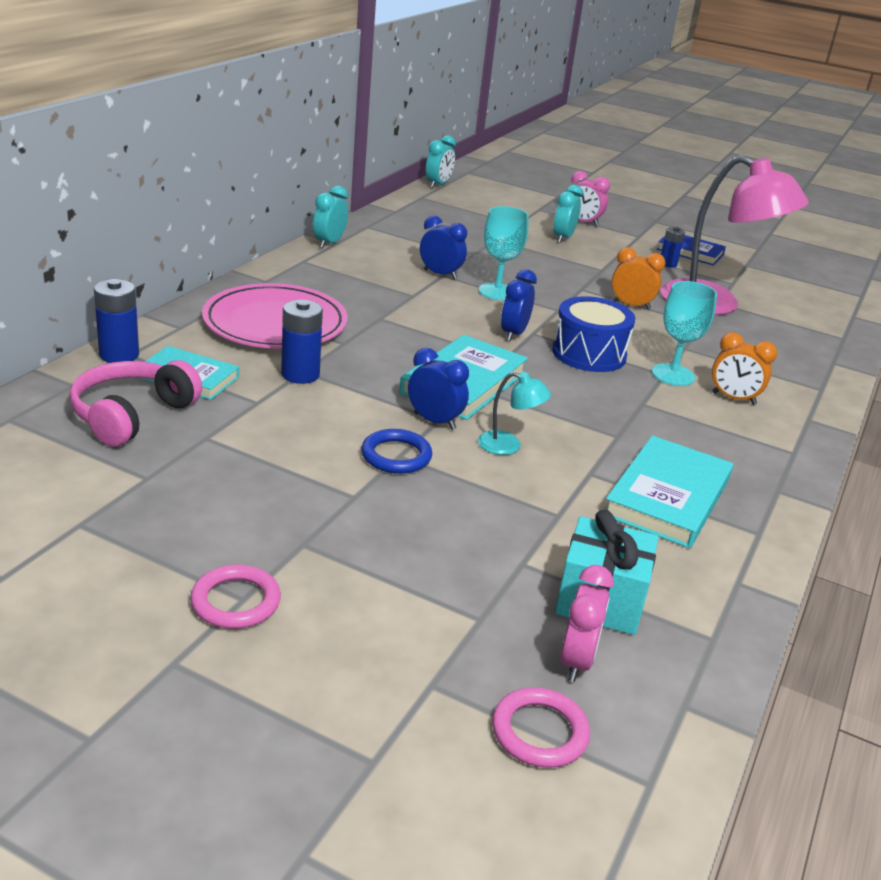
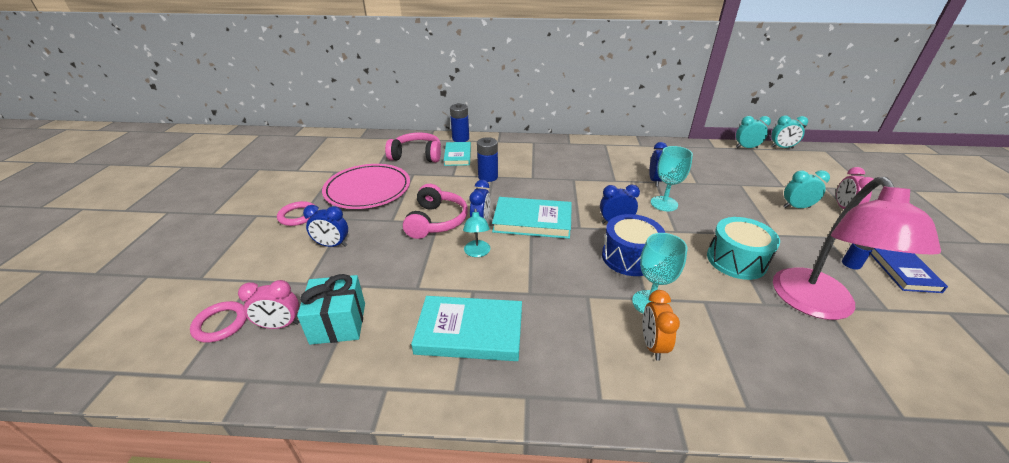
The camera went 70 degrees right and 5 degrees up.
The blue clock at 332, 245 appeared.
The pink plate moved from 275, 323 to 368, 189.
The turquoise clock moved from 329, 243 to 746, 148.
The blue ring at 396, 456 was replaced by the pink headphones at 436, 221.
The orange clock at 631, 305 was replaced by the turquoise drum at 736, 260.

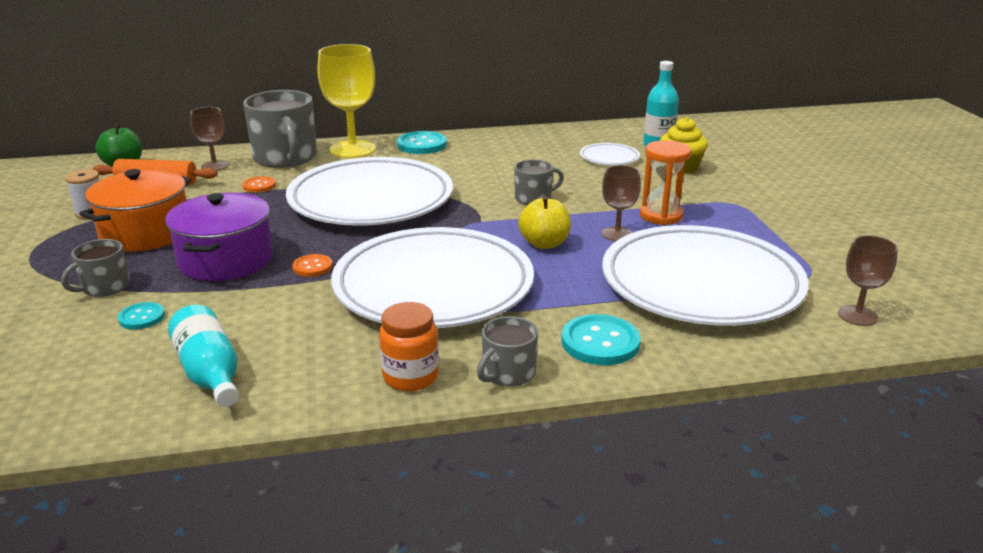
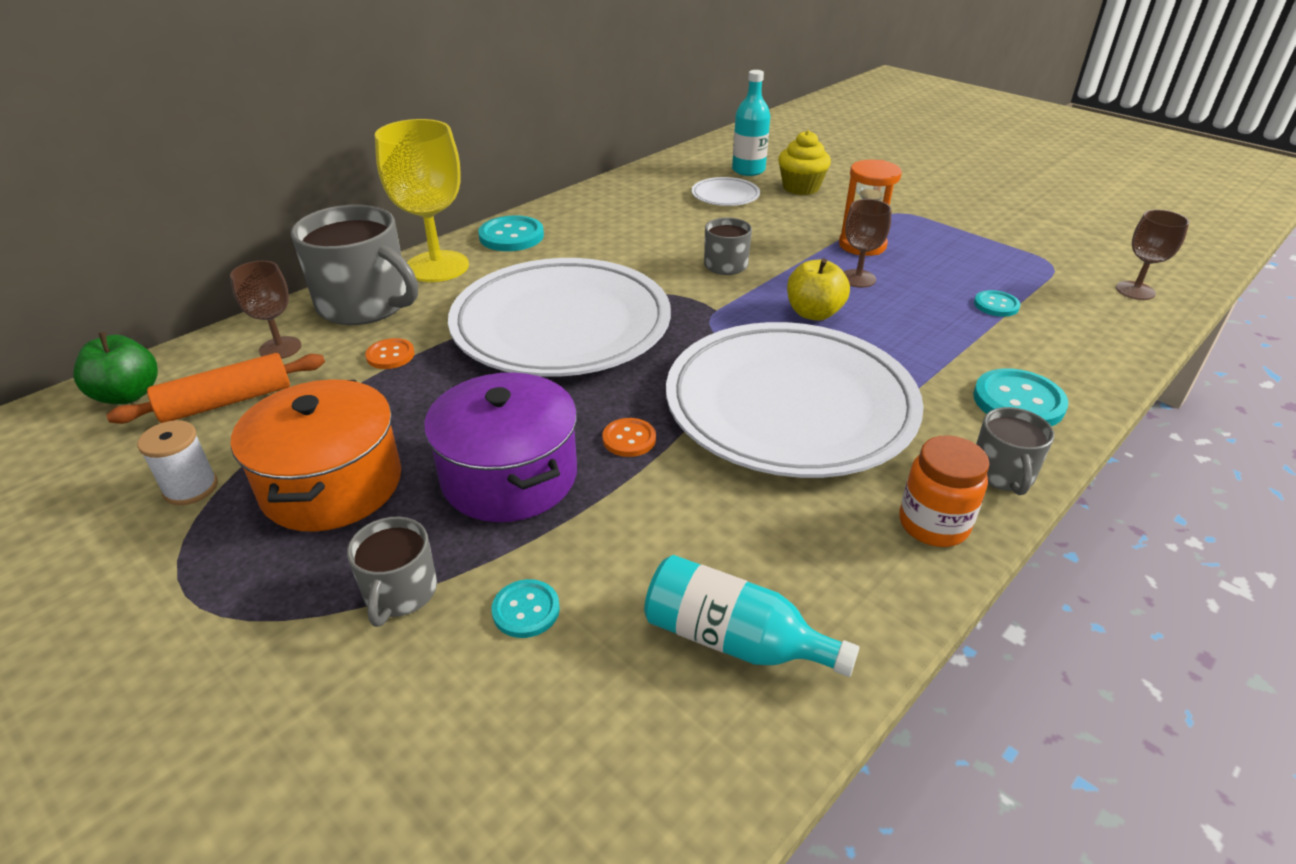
The camera went 35 degrees left and 10 degrees up.
The white plate at 701, 284 was replaced by the turquoise button at 996, 305.

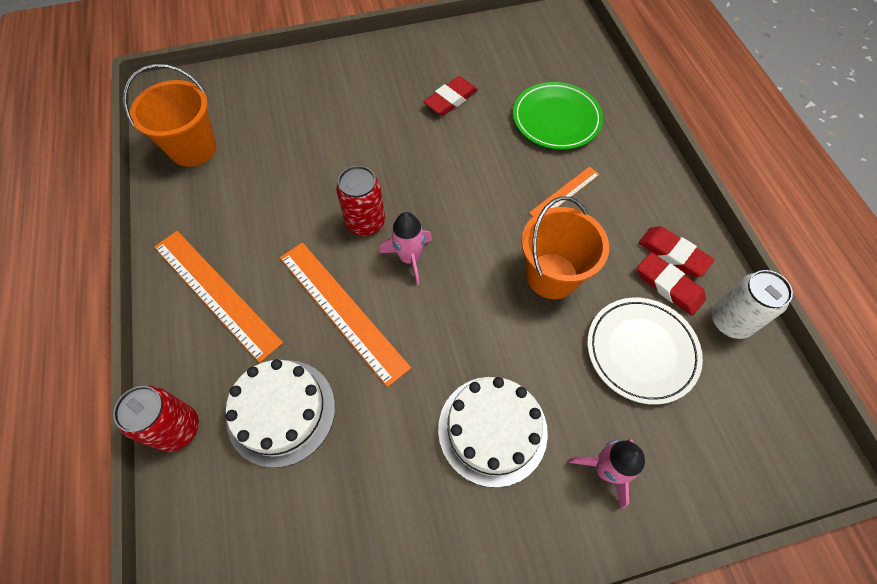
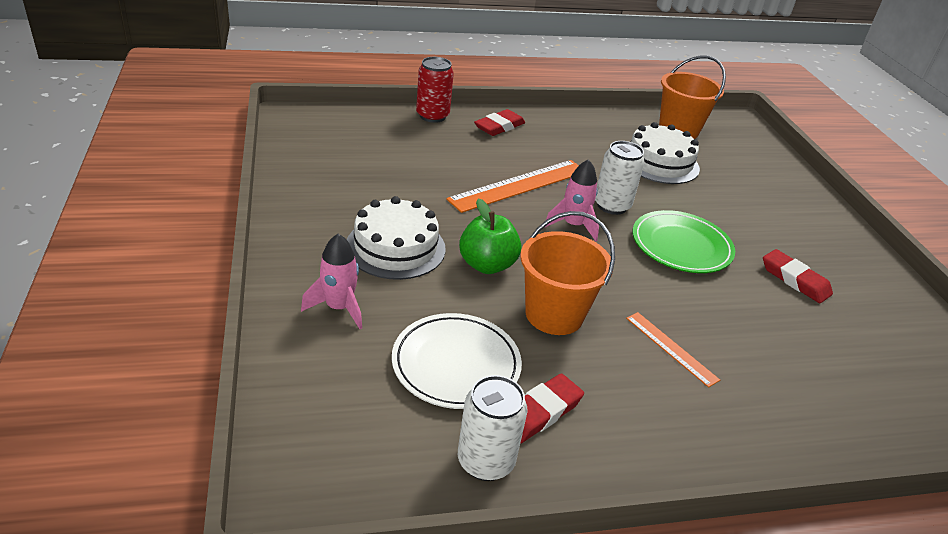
The camera went 90 degrees right and 25 degrees down.
The orange ruler at 216, 293 disappeared.
The green apple at 487, 265 appeared.
The white cake moved from 281, 411 to 659, 162.
The green plate moved from 556, 119 to 681, 246.
The red eraser moved from 673, 254 to 499, 126.
The red can at 365, 222 became the white can at 612, 205.

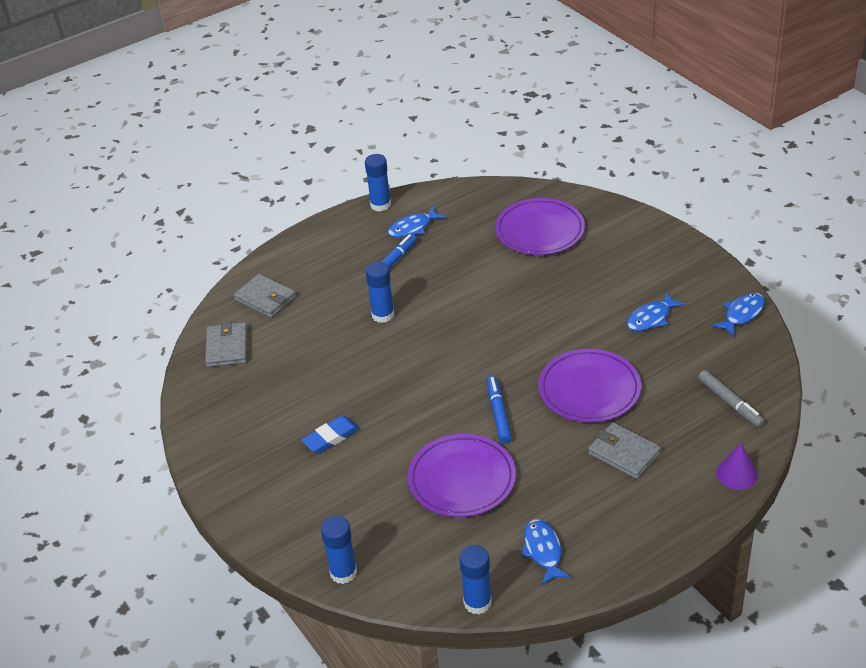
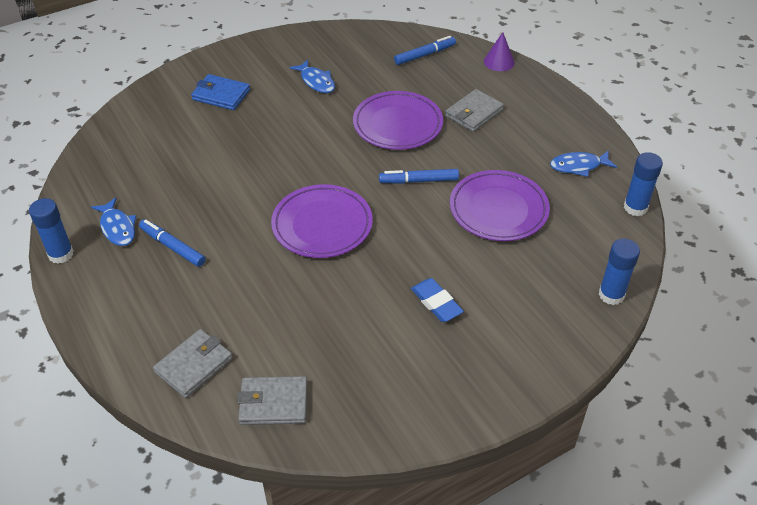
The camera went 90 degrees left and 5 degrees up.
The blue glue stick at 383, 315 disappeared.
The blue fish at 742, 314 disappeared.
The blue wallet at 221, 95 appeared.
The purple plate moved from 539, 231 to 322, 225.
The grey marker at 730, 403 became the blue marker at 425, 55.

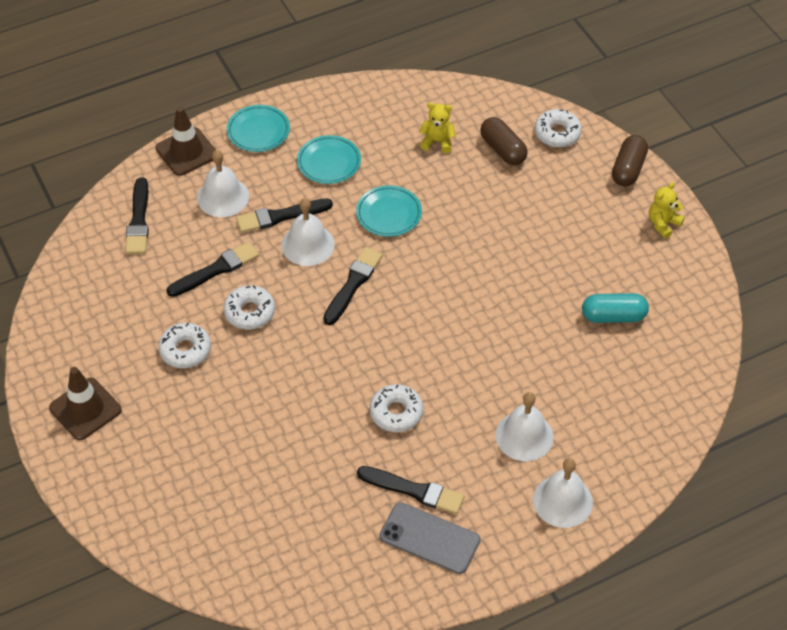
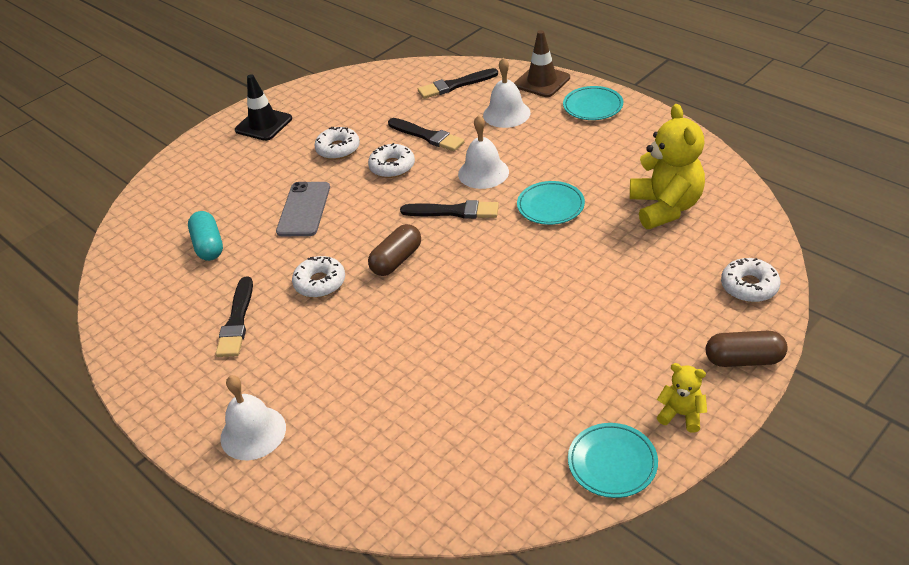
The camera went 75 degrees right and 10 degrees down.
The black brush at 280, 216 disappeared.
The white bell at 524, 436 disappeared.
The turquoise plate moved from 329, 162 to 612, 463.
The grey phone moved from 429, 538 to 304, 209.
The brown capsule moved from 503, 150 to 396, 260.
The turquoise capsule moved from 613, 316 to 208, 245.
The brown traffic cone at 85, 409 became the black traffic cone at 263, 124.
The yellow teddy bear at 437, 141 changed to 2.01 times the size.

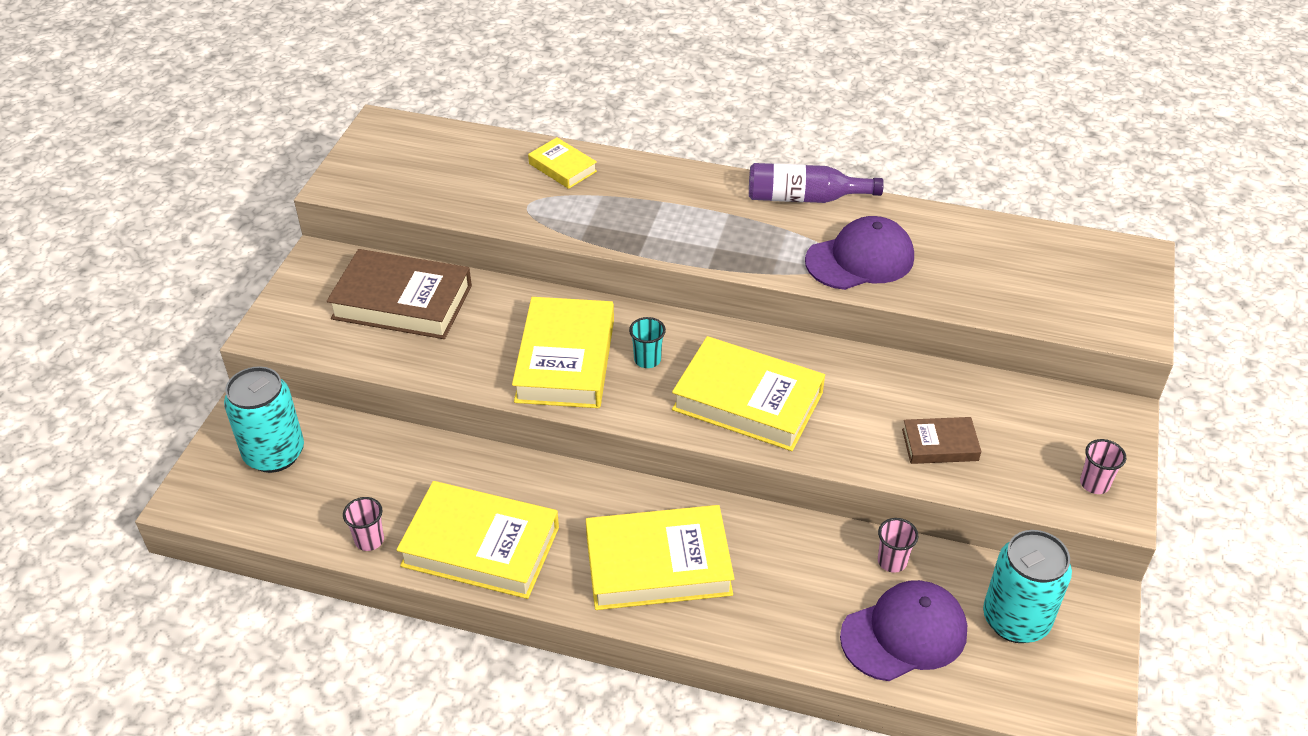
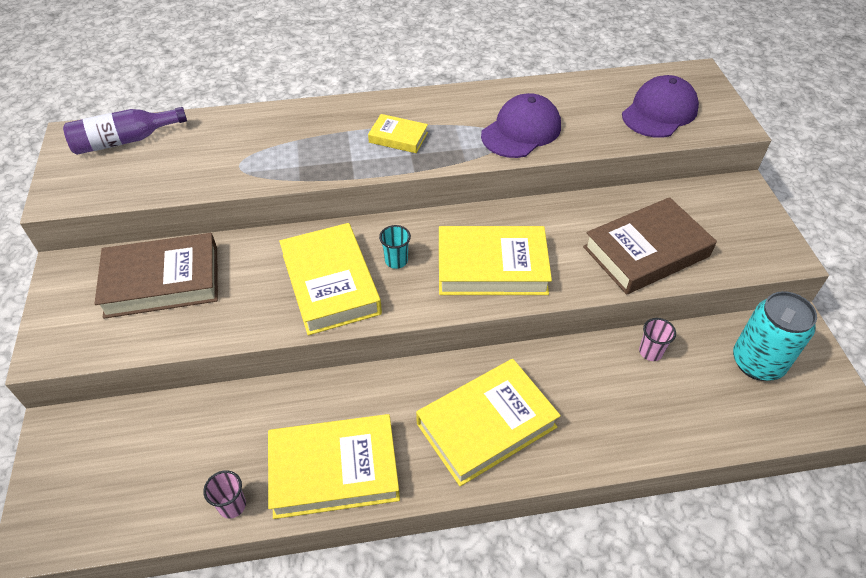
The camera went 25 degrees left and 5 degrees up.
The turquoise can at 274, 454 disappeared.
The pink cup at 1094, 484 disappeared.
The yellow book moved from 563, 167 to 398, 137.
The purple bottle moved from 805, 198 to 125, 140.
The purple cap moved from 904, 633 to 659, 112.
The brown book at 940, 445 changed to 1.93 times the size.

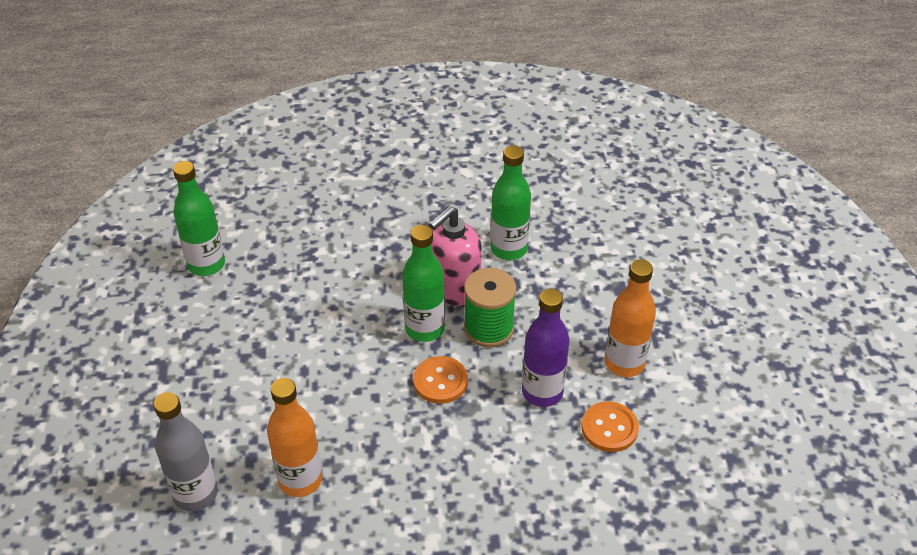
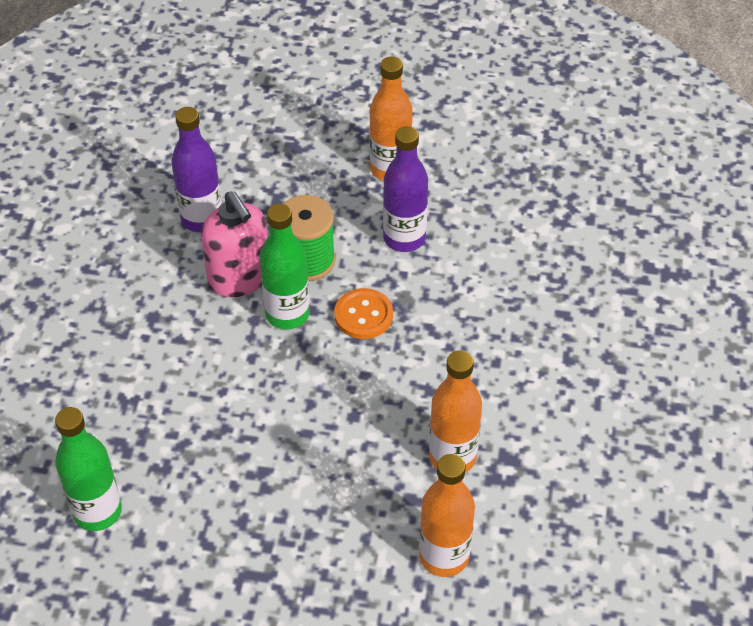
The camera went 75 degrees left and 5 degrees up.
The orange button at 609, 428 disappeared.
The grey bottle at 195, 494 became the orange bottle at 444, 556.
The green bottle at 509, 249 became the purple bottle at 202, 219.

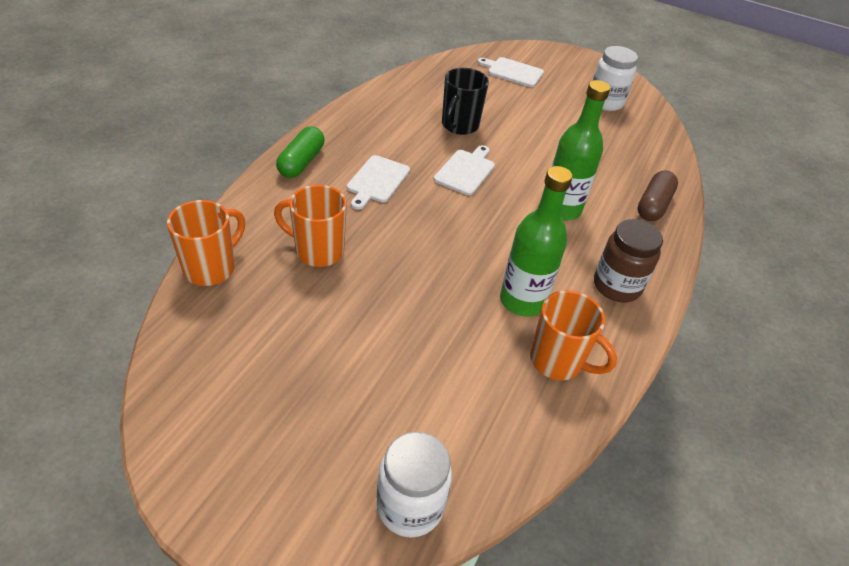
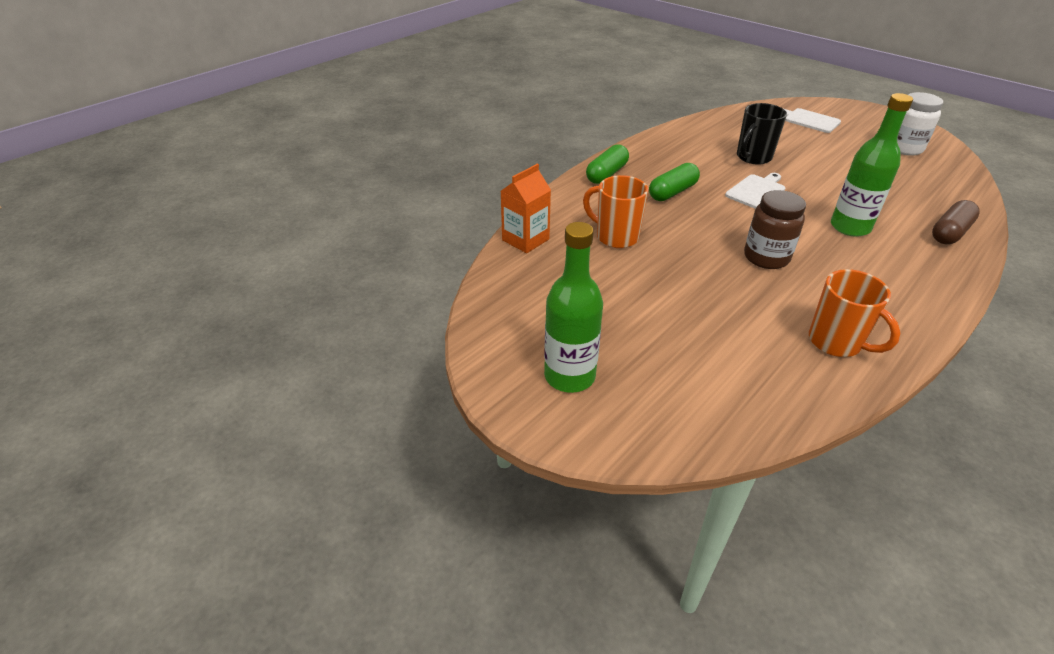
The camera went 20 degrees right and 5 degrees down.
The white jar at 410, 506 disappeared.
The green bottle moved from 522, 301 to 569, 376.
The brown jar moved from 616, 286 to 766, 257.
The orange mug at 211, 268 was replaced by the orange carton at 525, 240.
The white cutting board at 377, 181 was replaced by the green capsule at 672, 192.

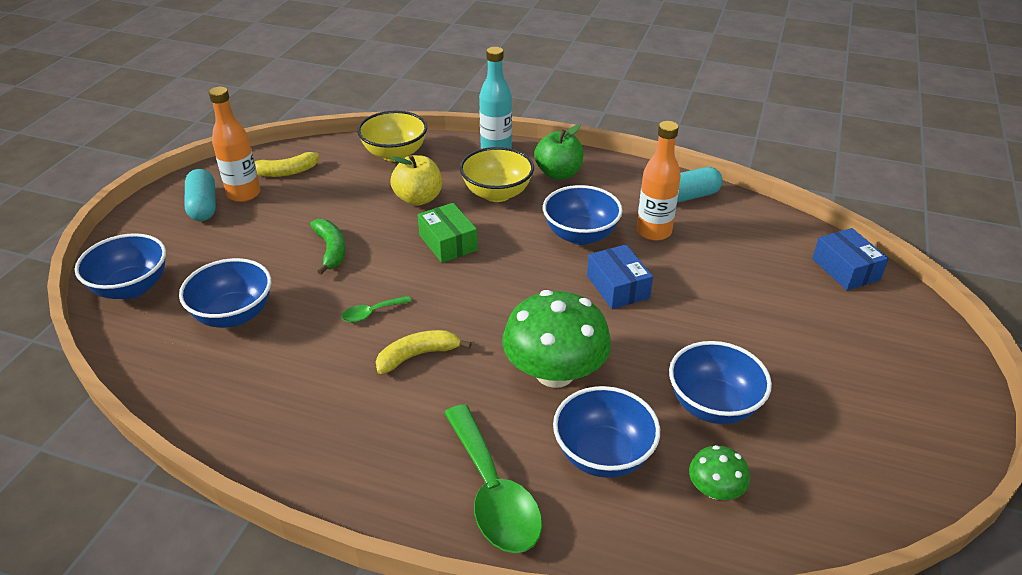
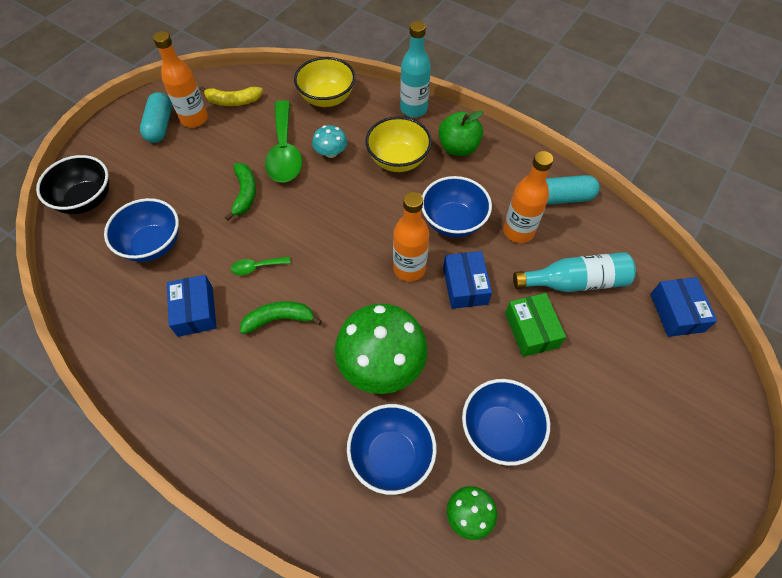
The camera went 15 degrees right and 20 degrees up.
The blue box at 195, 311 appeared.
The orange bottle at 409, 269 appeared.
The turquoise bottle at 575, 282 appeared.
The green box moved from 448, 243 to 531, 330.
The green spoon moved from 493, 493 to 284, 151.
The yellow apple at 418, 199 was replaced by the turquoise mushroom at 331, 152.
The blue bowl at 132, 288 became the black bowl at 86, 200.
The yellow banana at 418, 355 became the green banana at 279, 319.

